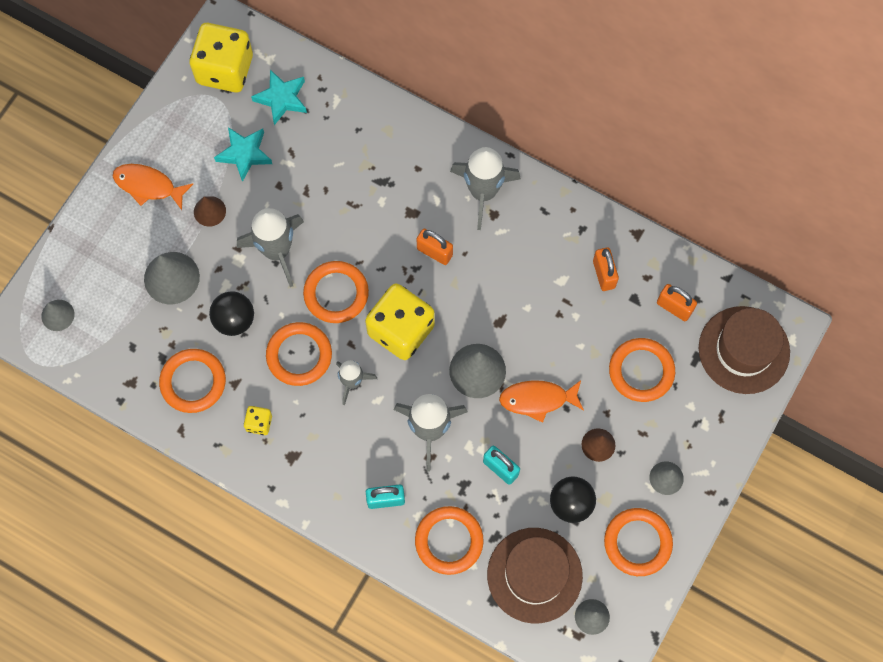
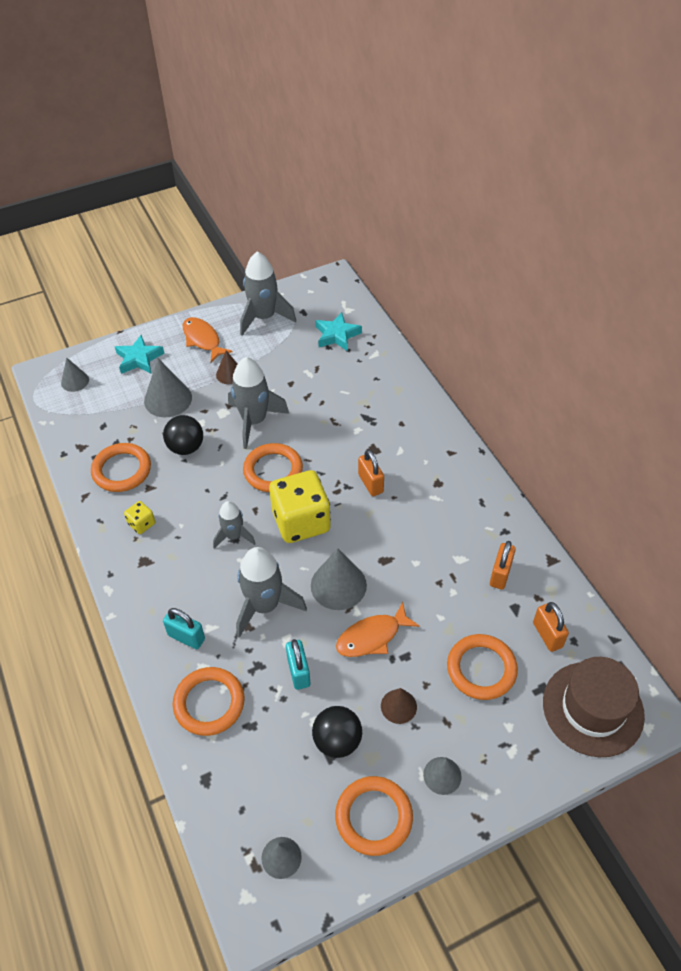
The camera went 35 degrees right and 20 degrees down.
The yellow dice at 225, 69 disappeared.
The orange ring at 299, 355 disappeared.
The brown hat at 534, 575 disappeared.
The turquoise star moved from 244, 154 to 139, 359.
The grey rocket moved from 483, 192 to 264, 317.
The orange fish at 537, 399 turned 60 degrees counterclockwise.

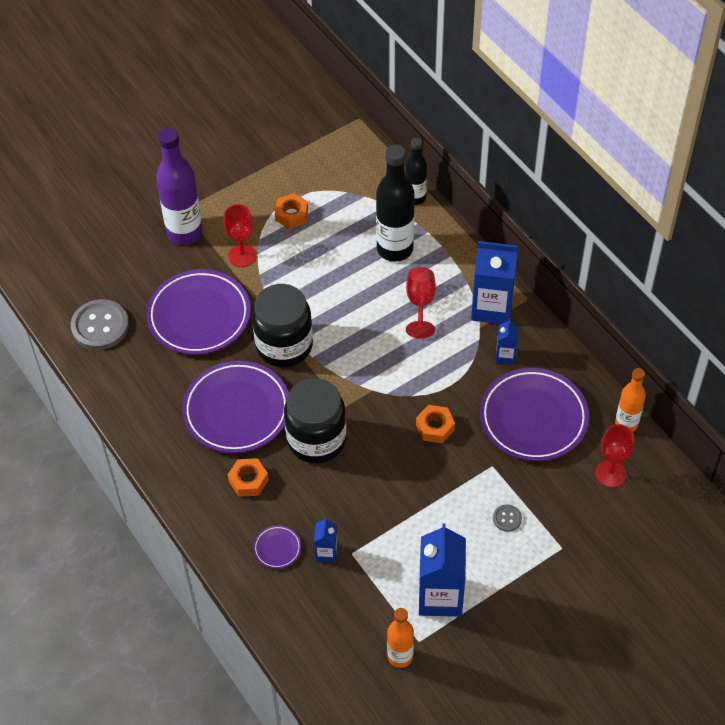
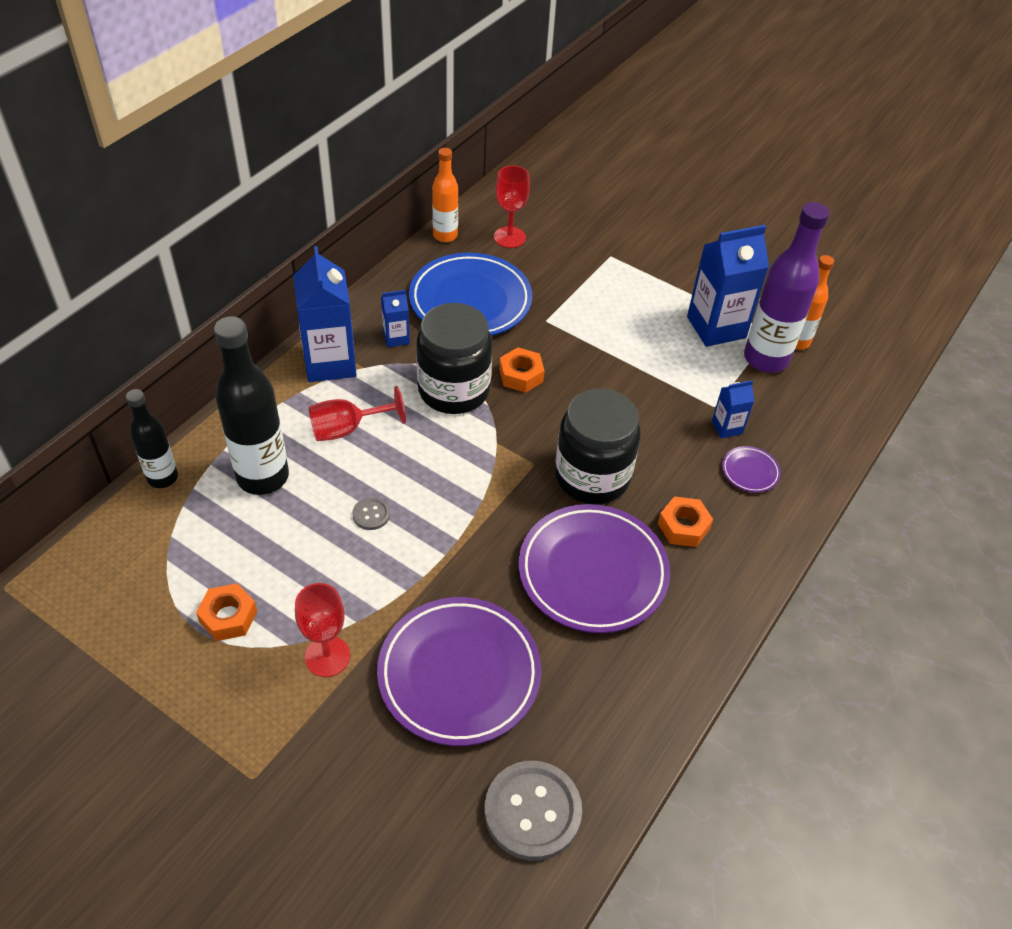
The camera went 115 degrees left and 5 degrees down.
The purple bottle moved from 185, 232 to 766, 359.
The black jar moved from 284, 345 to 454, 390.
The grey button moved from 507, 518 to 371, 514.
The purple plate at 533, 418 became the blue plate at 470, 301.

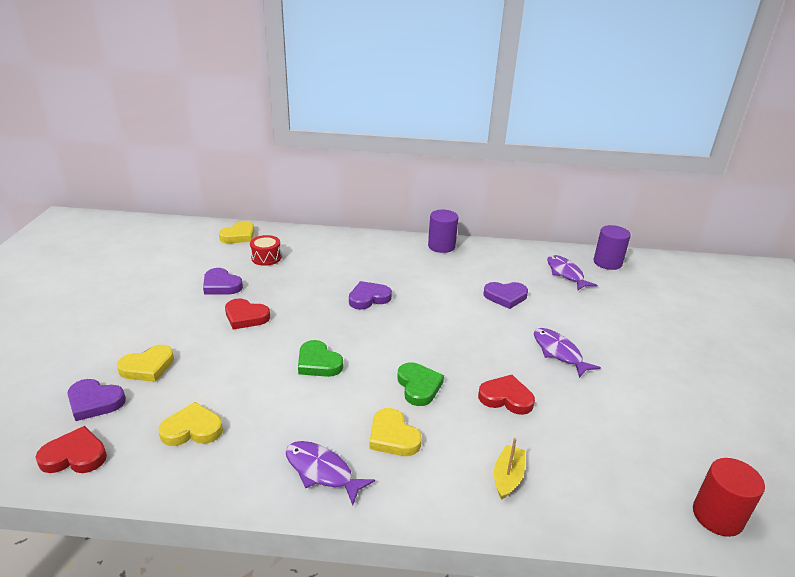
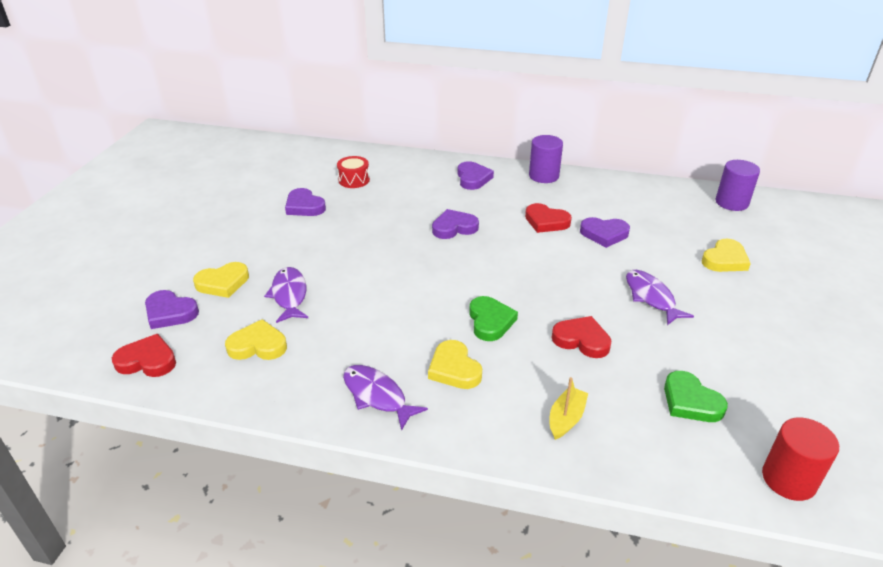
The camera went 10 degrees right and 5 degrees up.
The purple heart at 473, 178 appeared.
The yellow heart moved from 239, 235 to 725, 260.
The red heart moved from 246, 317 to 546, 221.
The green heart moved from 318, 363 to 690, 401.
The purple fish moved from 566, 274 to 289, 295.

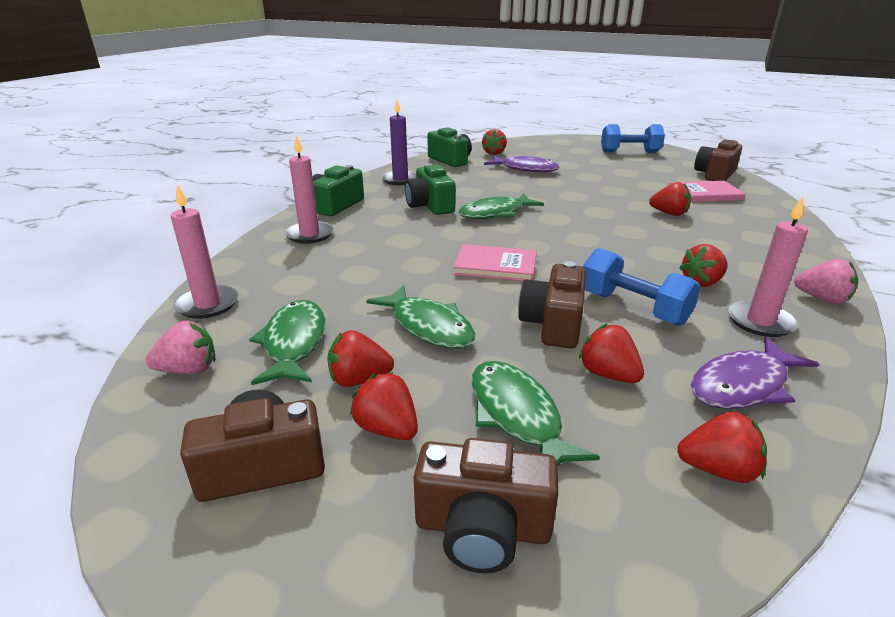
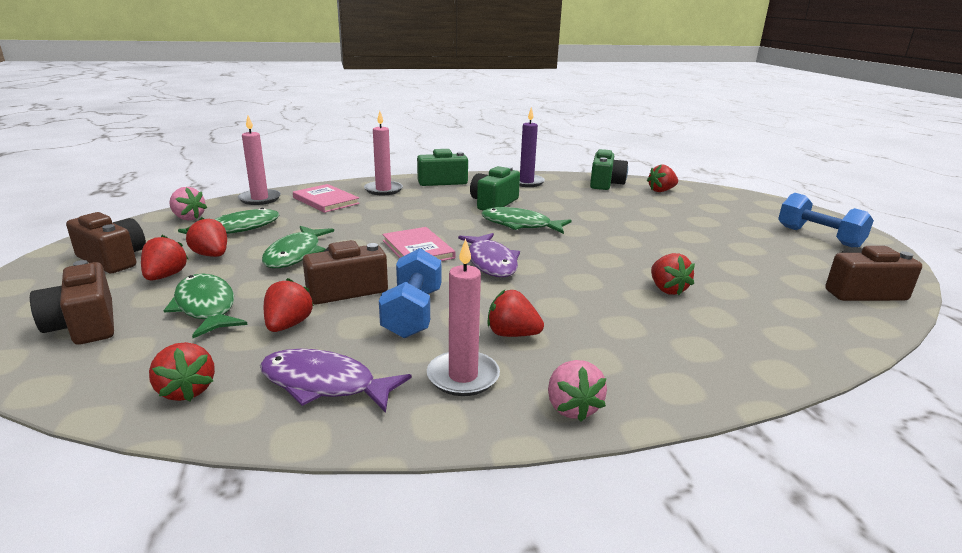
The camera went 50 degrees right and 5 degrees down.
The purple fish moved from 525, 169 to 491, 262.
The pink book moved from 705, 194 to 326, 201.
The green fish at 517, 416 turned 60 degrees counterclockwise.

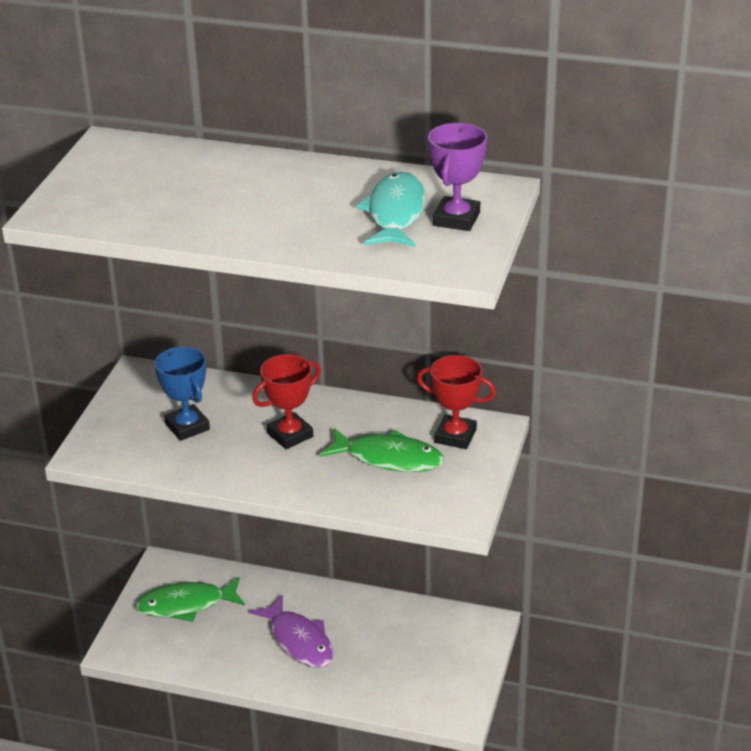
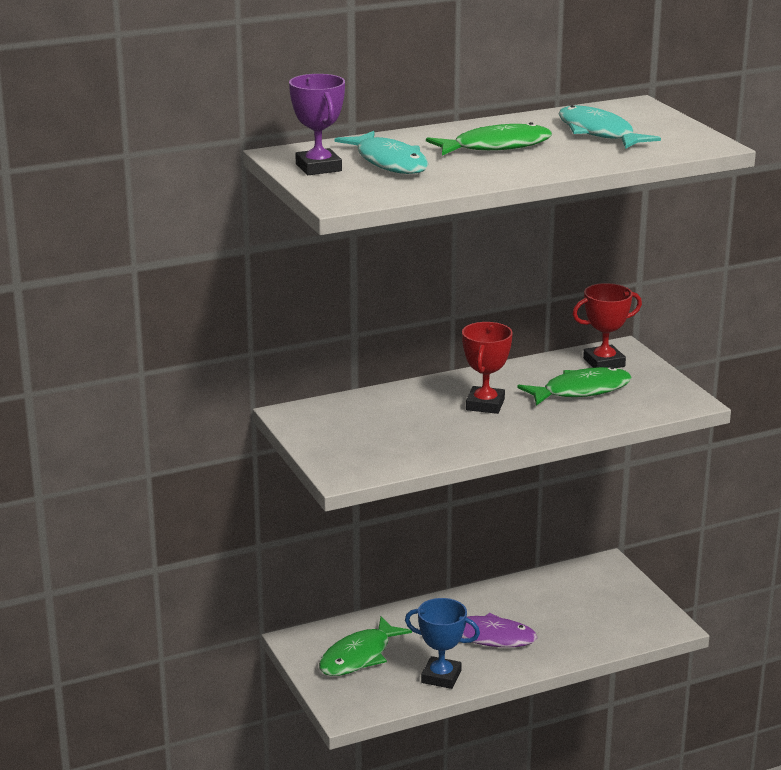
The camera went 40 degrees left and 10 degrees down.
The turquoise fish at 389, 162 appeared.
The green fish at 496, 146 appeared.
The blue trophy moved from 187, 427 to 441, 677.
The purple trophy moved from 456, 219 to 318, 167.

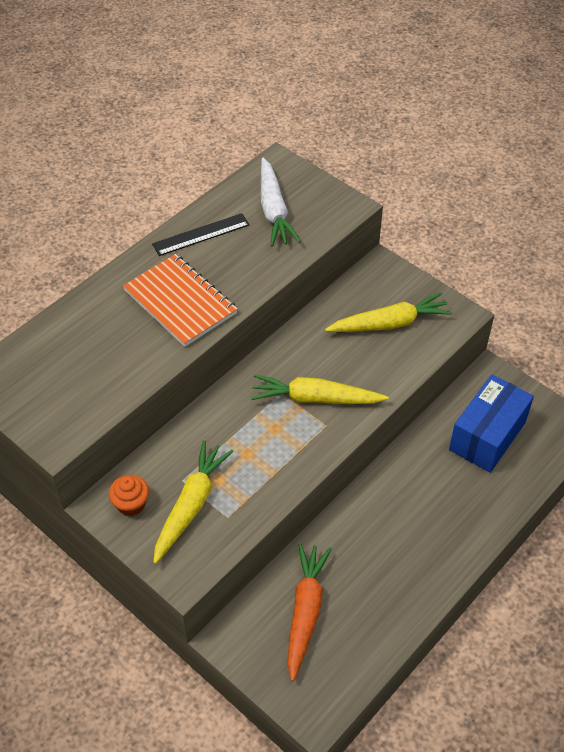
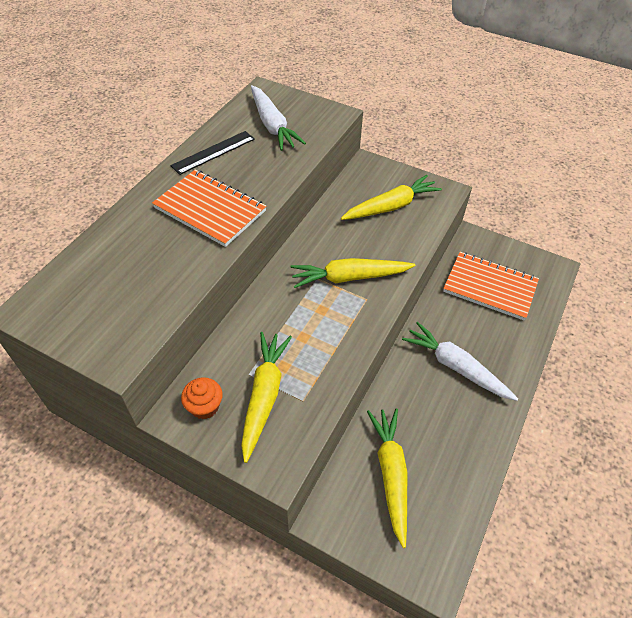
The camera went 15 degrees left and 0 degrees up.
The white carrot at 456, 367 appeared.
The blue box at 487, 436 was replaced by the orange notebook at 490, 287.
The orange carrot at 305, 612 became the yellow carrot at 391, 474.

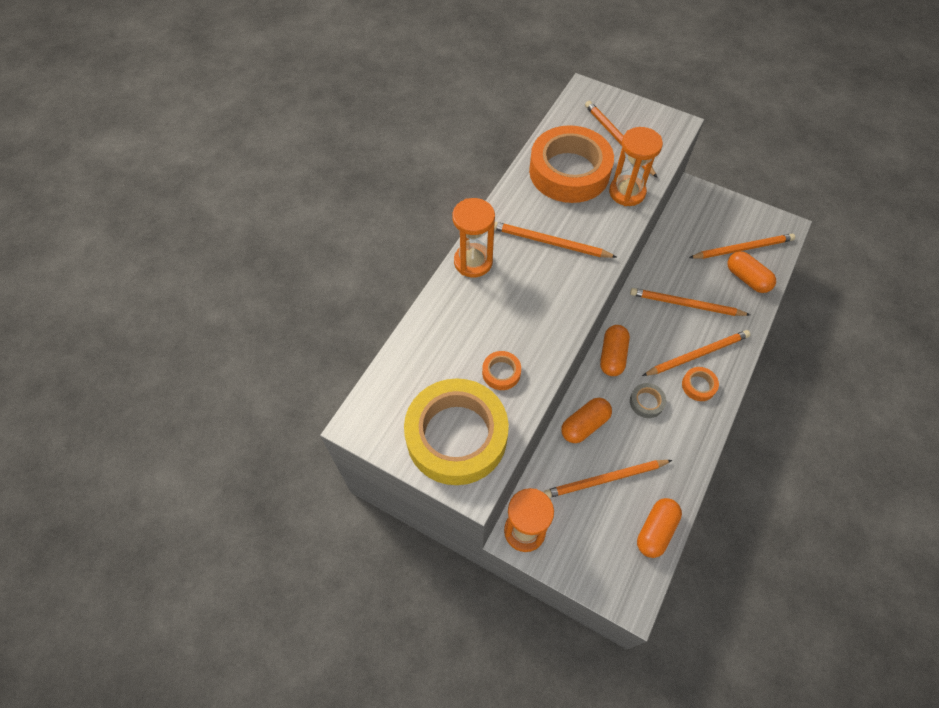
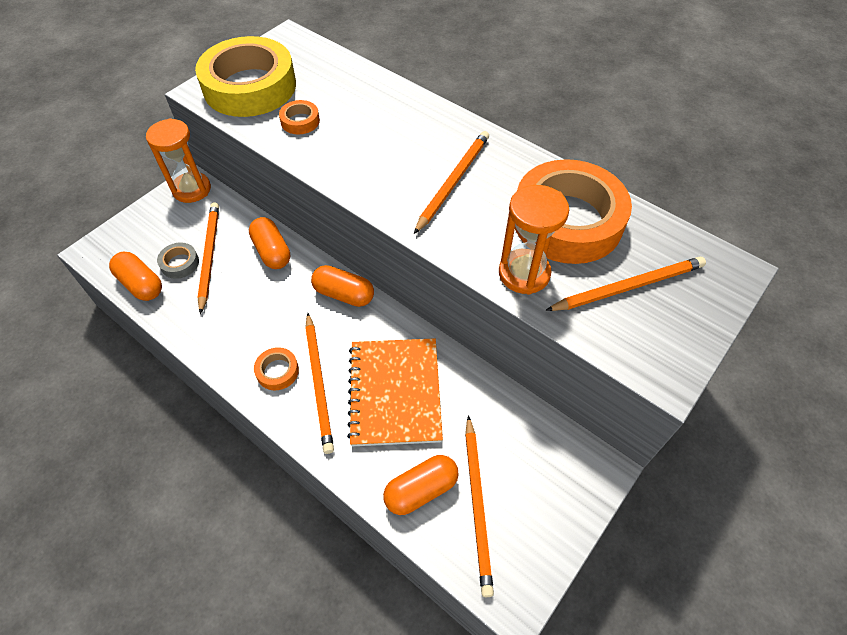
The camera went 100 degrees right and 5 degrees down.
The orange hourglass at 473, 262 disappeared.
The grey tape moved from 646, 402 to 180, 263.
The orange pencil at 685, 304 was replaced by the orange notebook at 395, 392.

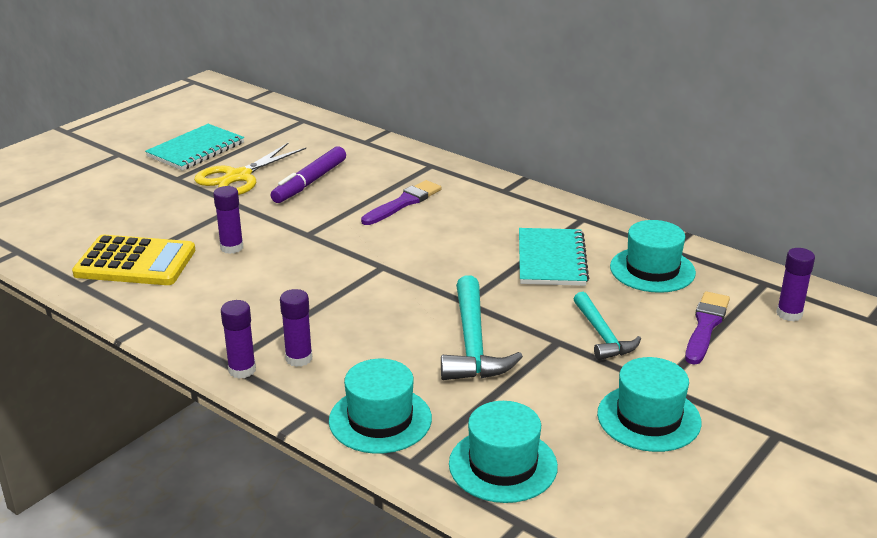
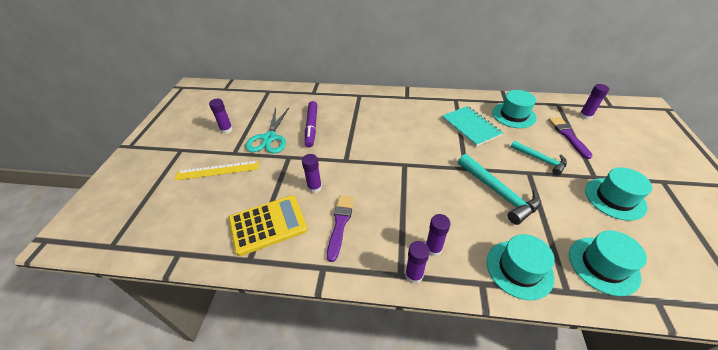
The camera went 30 degrees left and 15 degrees up.
The yellow ruler at 217, 170 appeared.
The purple brush moved from 403, 203 to 340, 224.
The turquoise notebook at 196, 150 was replaced by the purple glue stick at 226, 130.
The yellow scissors at 238, 177 became the turquoise scissors at 269, 138.

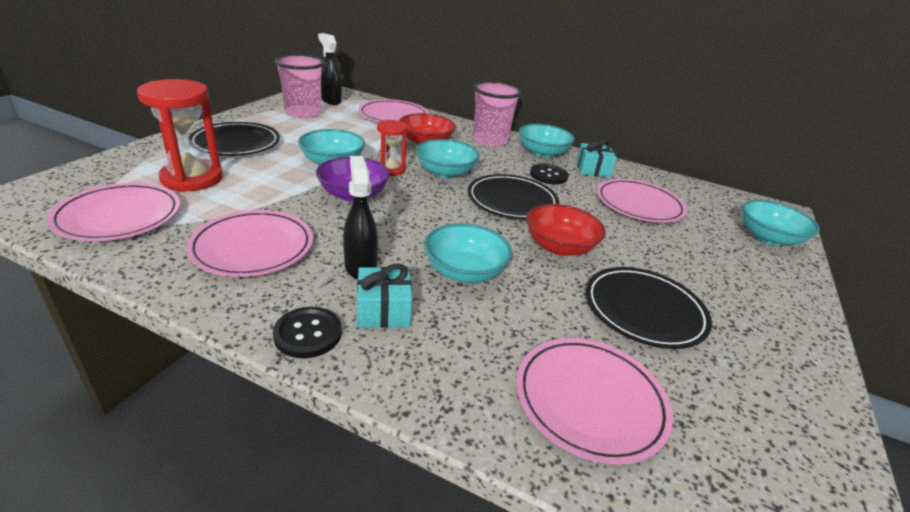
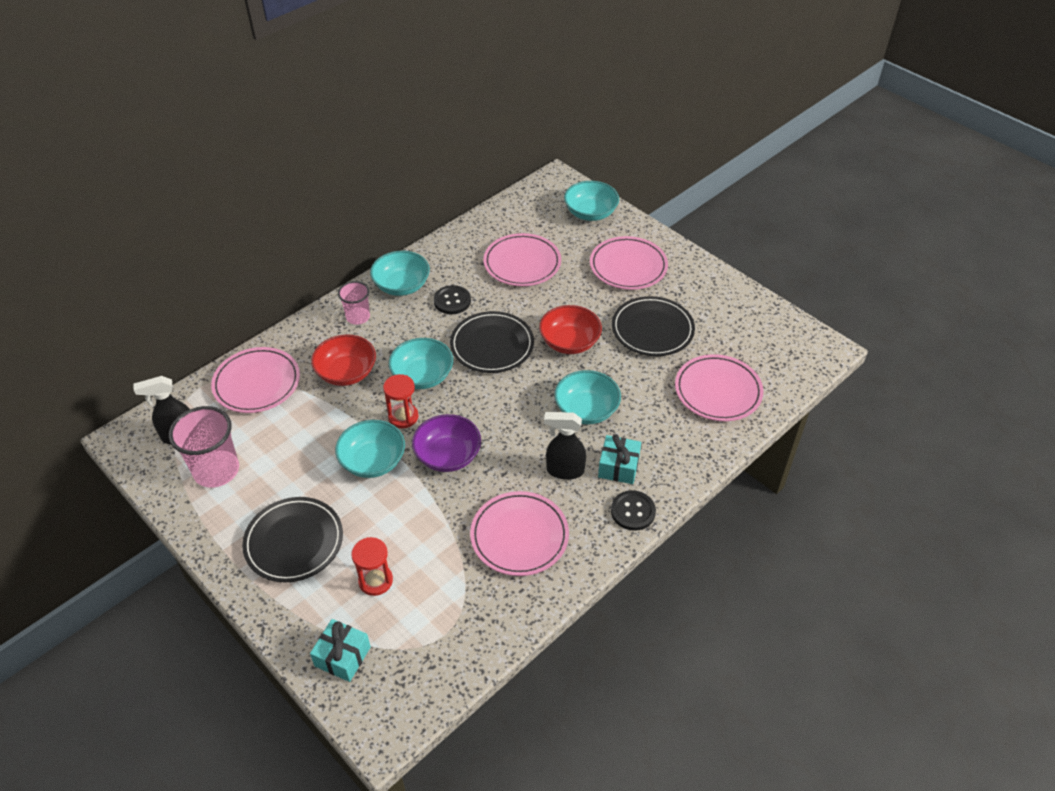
The camera went 65 degrees left and 15 degrees up.
The pink plate moved from 119, 216 to 628, 266.
The turquoise gift moved from 593, 169 to 342, 656.
The red hourglass at 192, 178 changed to 0.58 times the size.
The pink cup at 490, 140 changed to 0.60 times the size.

